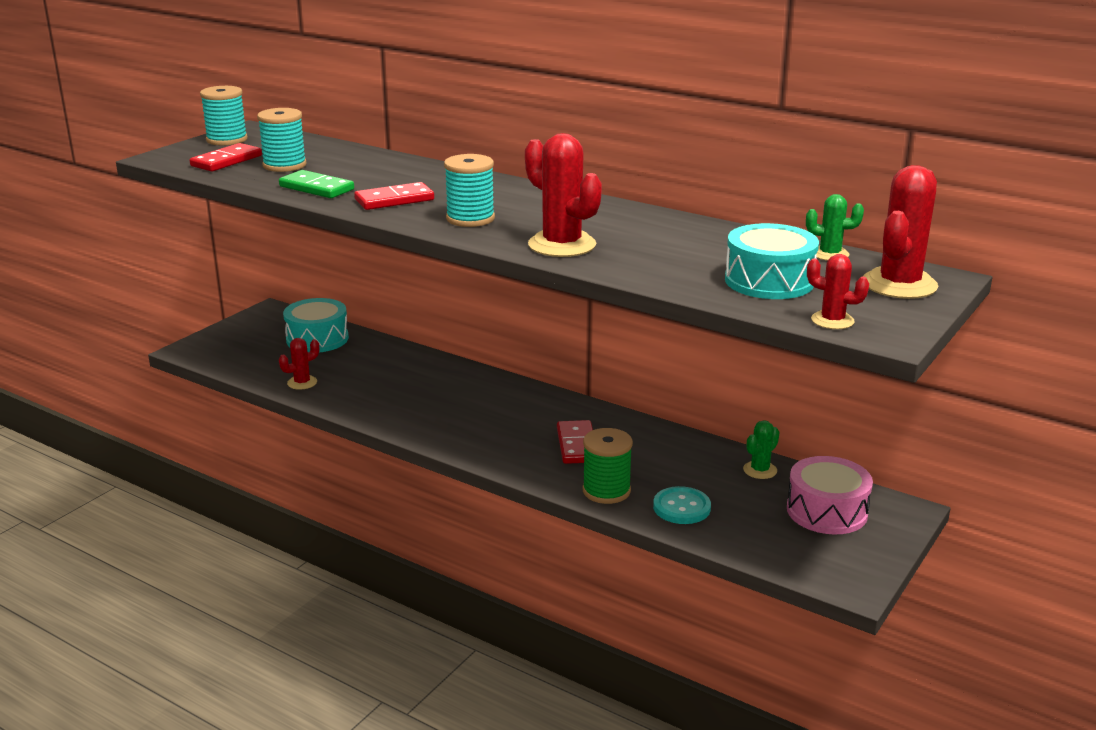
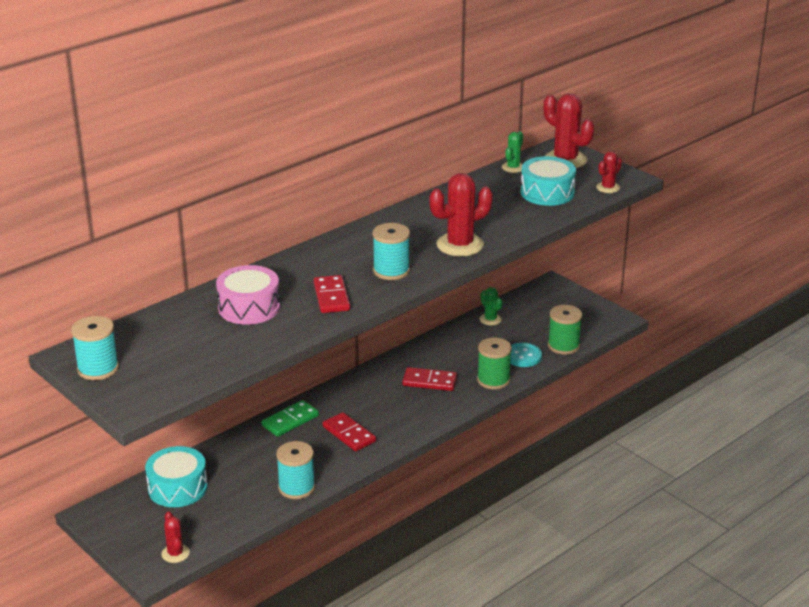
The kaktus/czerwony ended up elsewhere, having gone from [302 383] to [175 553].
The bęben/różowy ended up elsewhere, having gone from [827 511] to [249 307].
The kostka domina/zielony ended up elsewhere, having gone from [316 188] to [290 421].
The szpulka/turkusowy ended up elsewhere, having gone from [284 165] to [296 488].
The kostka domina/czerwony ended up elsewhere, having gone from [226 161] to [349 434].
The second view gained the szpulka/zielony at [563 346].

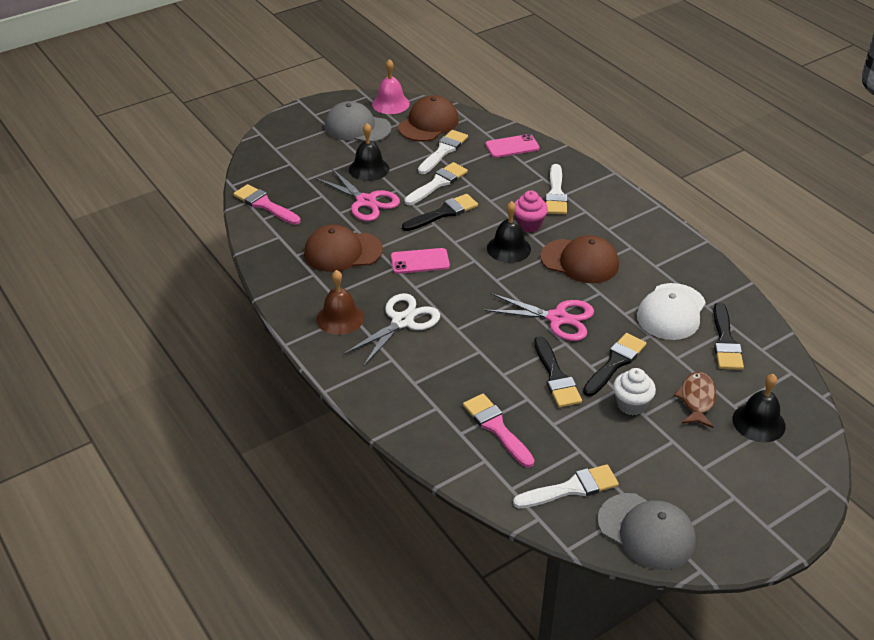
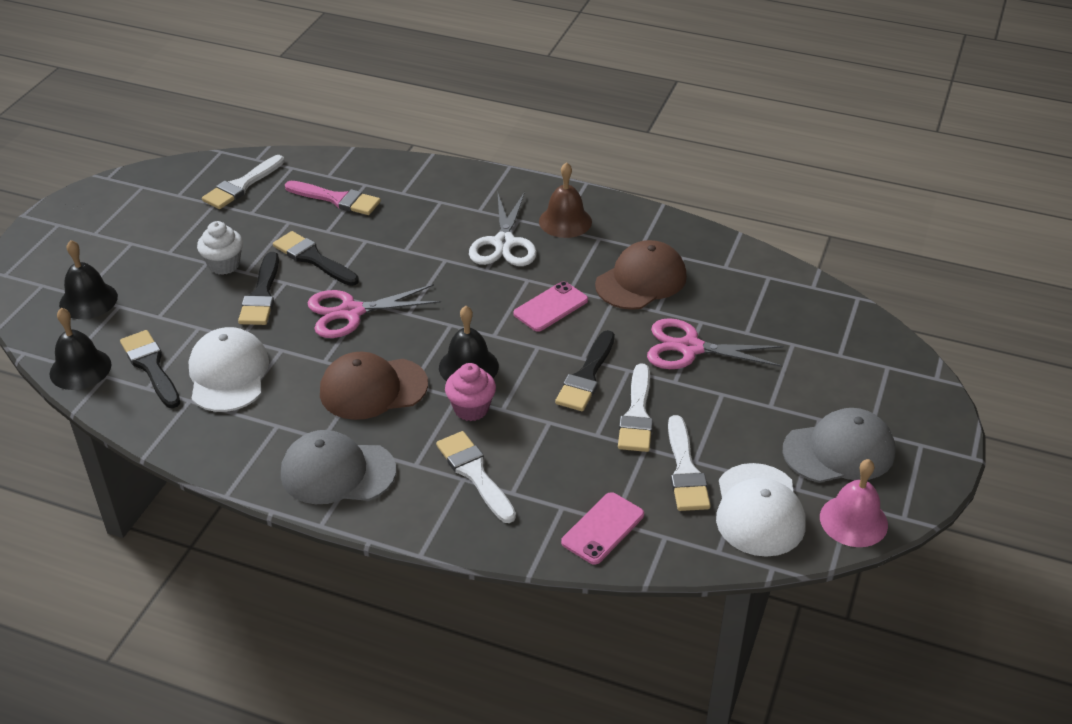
The dzwonek/czarny ended up elsewhere, having gone from [369 169] to [80 369].
The czapka/szary ended up elsewhere, having gone from [646 531] to [337 472].
What was the czapka/brązowy at [428 123] turned into the czapka/biały at [759 510].
The second view lost the pędzel/różowy at [264 204].
The second view lost the ryba/brązowy at [697 400].

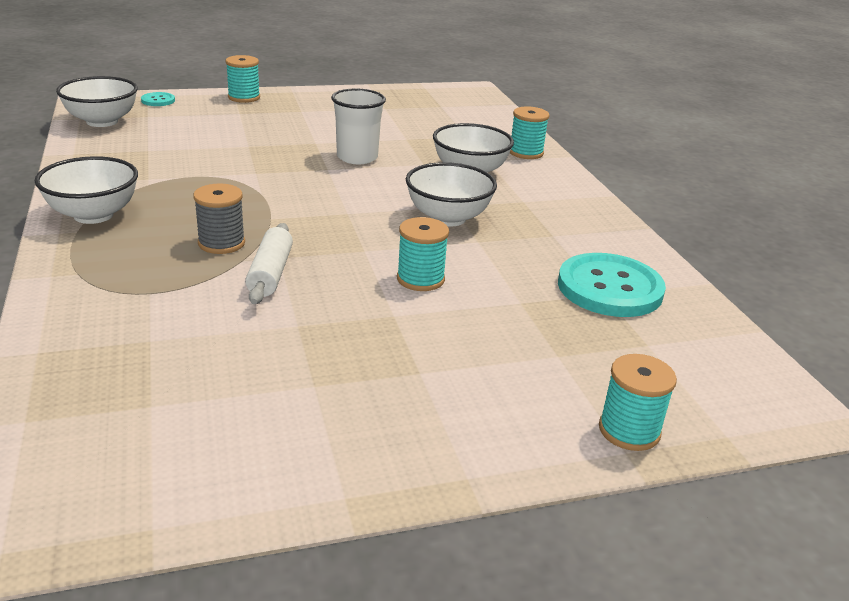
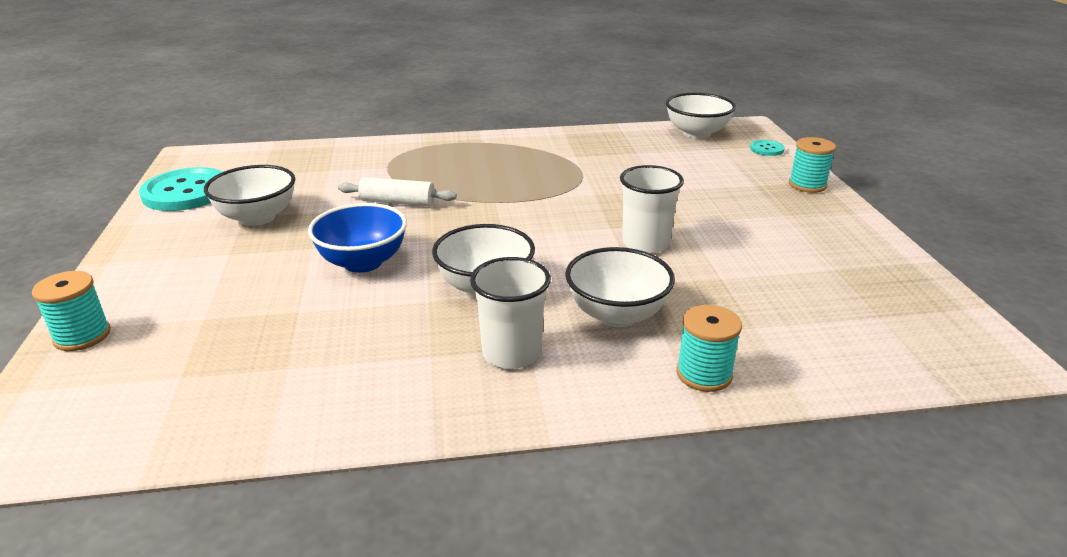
The guzik/turkusowy ended up elsewhere, having gone from [609 288] to [186 192].
The miska/biały ended up elsewhere, having gone from [93 215] to [257 217].
Where the szpulka/turkusowy stood at [420 279], the miska/niebieski came to stand at [363 262].
The second view gained the szklanka/biały at [511 353].
The second view lost the szpulka/szary at [221 243].

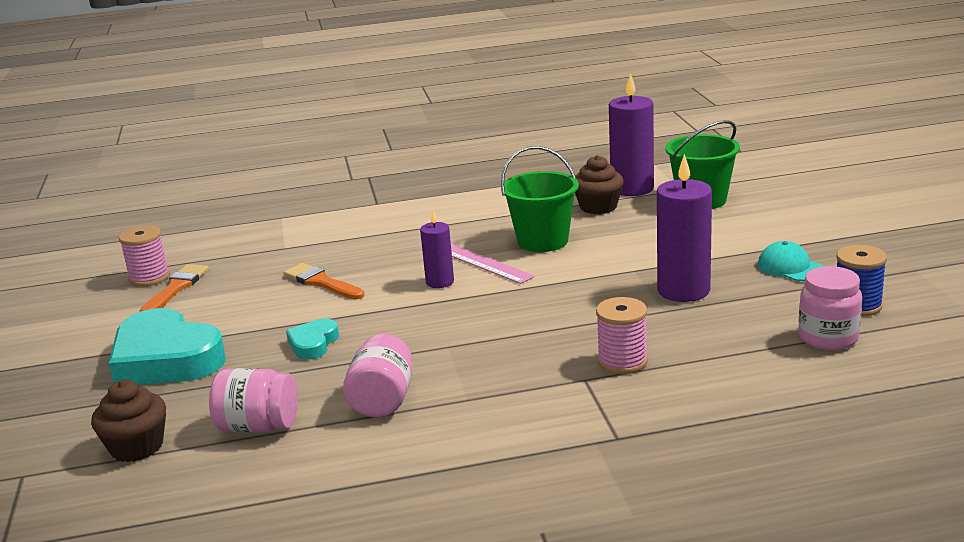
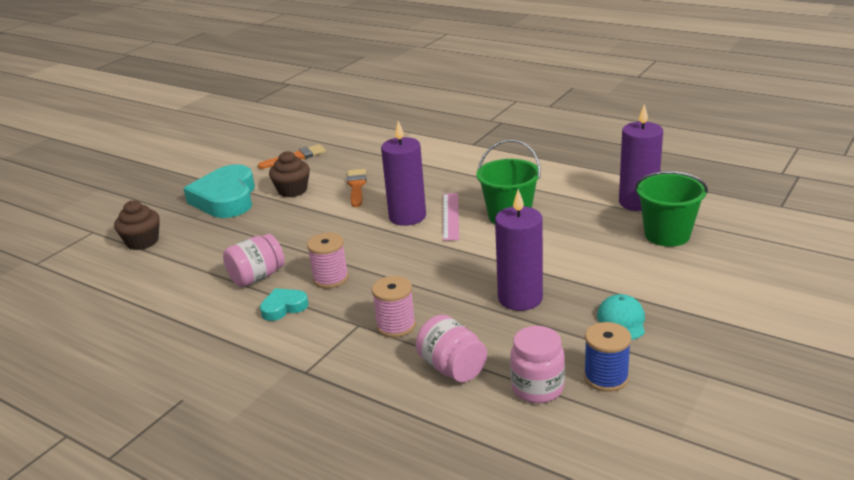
The serce/turkusowy ended up elsewhere, having gone from [313 343] to [283 307].
The muffinka/brązowy ended up elsewhere, having gone from [598 207] to [292 190].
The szpulka/różowy ended up elsewhere, having gone from [149 278] to [330 278].
The size of the świeca/fioletowy at [440 282] changed by a factor of 1.74.
The słoik/różowy ended up elsewhere, having gone from [258 426] to [452 368].

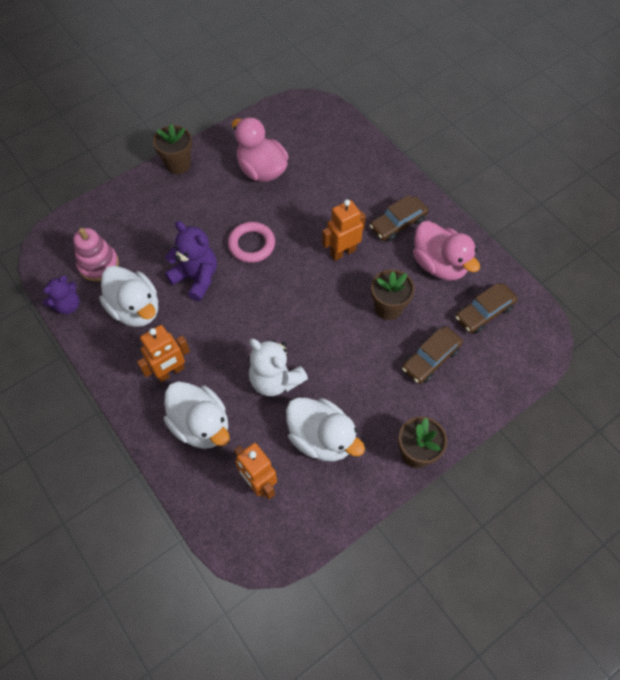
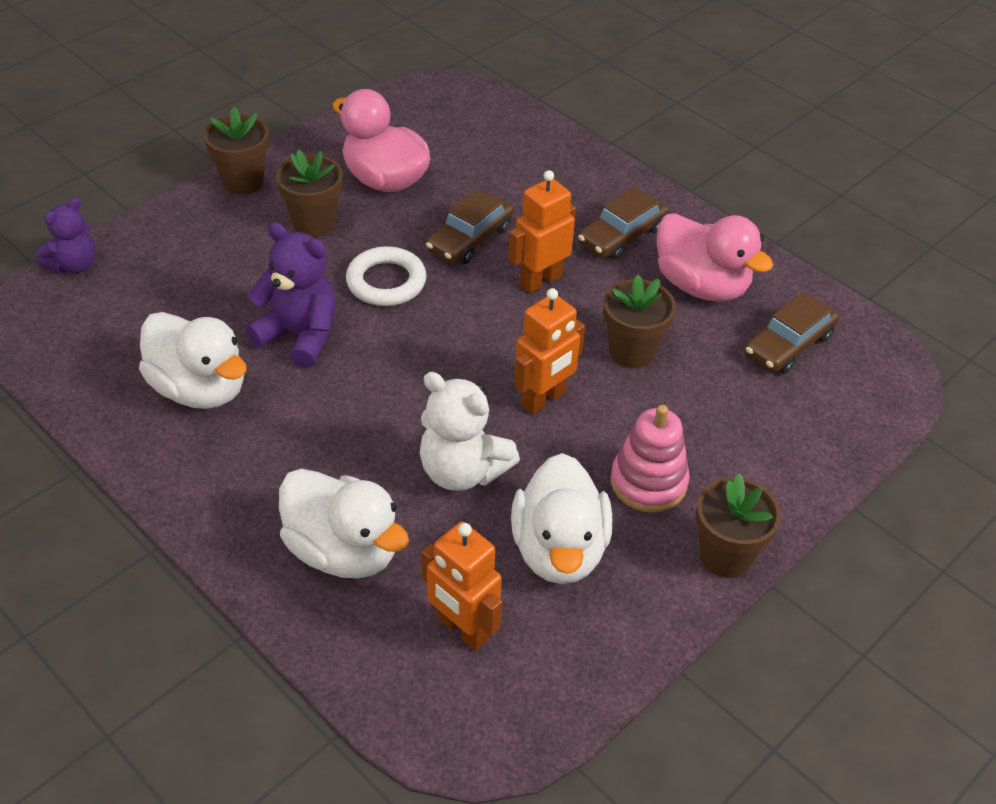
The miś/fioletowy ended up elsewhere, having gone from [68 305] to [74 265].
The second view gained the doniczka/brązowy at [314 223].
What was the pierścień/różowy at [251 245] turned into the pierścień/biały at [386 282].
The samochód/brązowy ended up elsewhere, having gone from [430 359] to [470 238].
The kaczka/biały at [321 438] ended up facing another way, 60 degrees clockwise from before.
The robot/pomarańczowy ended up elsewhere, having gone from [170 372] to [544 399].
The zabawka nakładanka/różowy ended up elsewhere, having gone from [98 264] to [648 482].

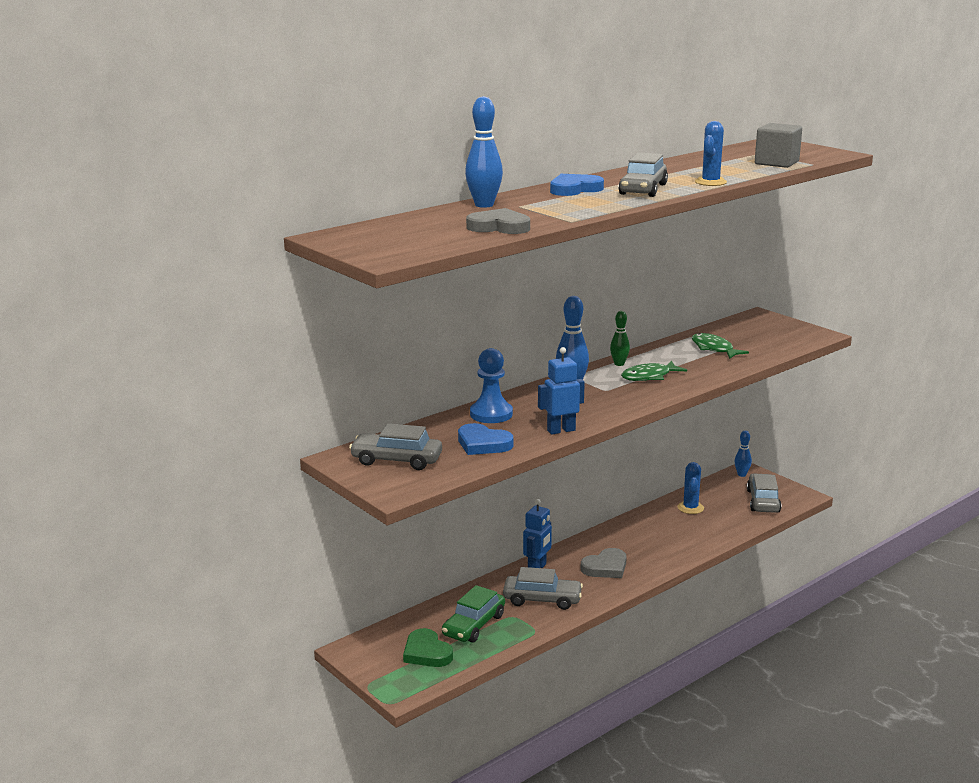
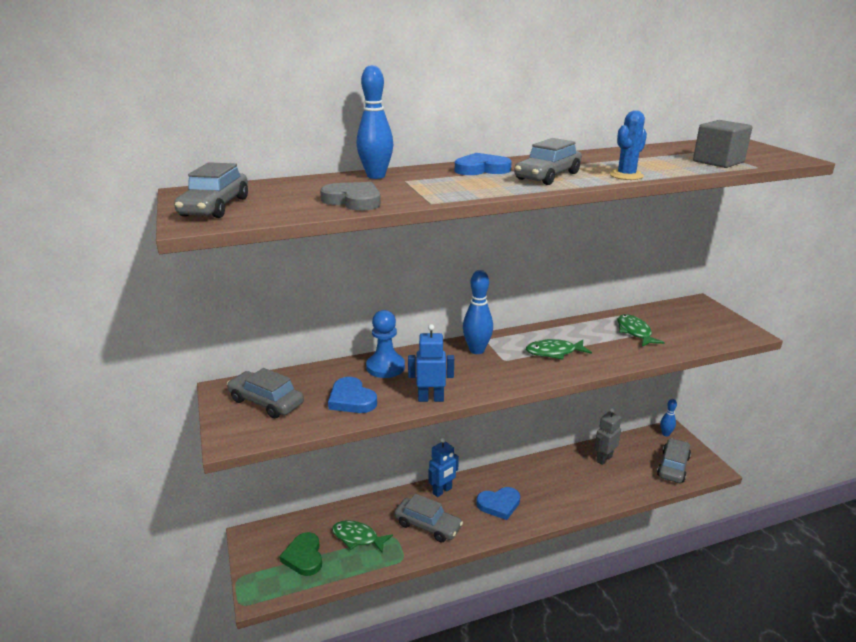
The second view gained the samochód/szary at [215 207].
Where the samochód/zielony stood at [474 625], the ryba/zielony came to stand at [357 538].
What was the serce/szary at [605 567] turned into the serce/niebieski at [499 504].
Where the kaktus/niebieski stood at [690 508], the robot/szary came to stand at [604 459].
The second view lost the kręgiel/zielony at [619 364].

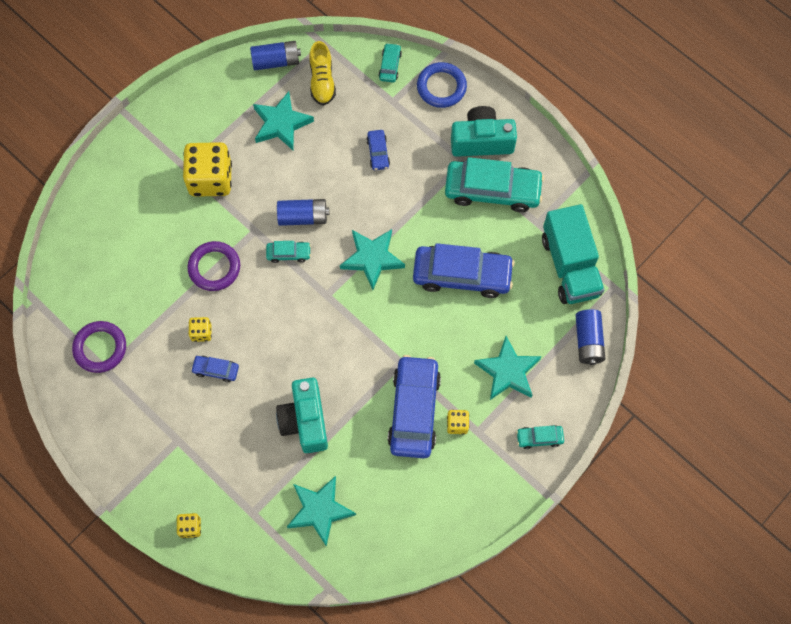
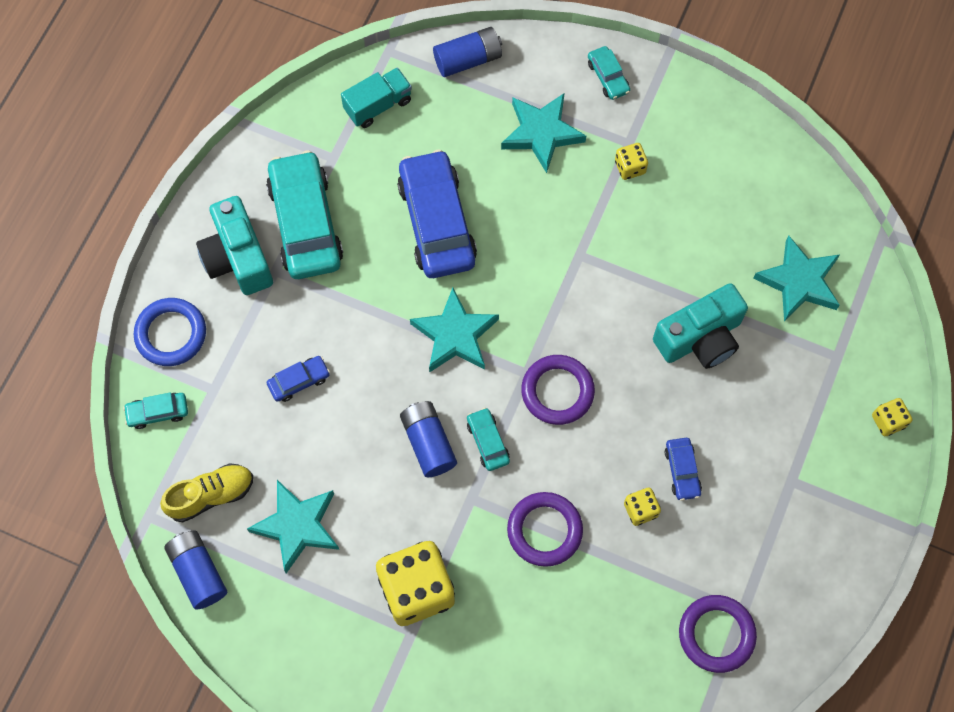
The size of the ciężarówka/turkusowy at [570 266] changed by a factor of 0.58.
The second view gained the pierścień/fioletowy at [557 391].
The second view lost the samochód/niebieski at [414 410].

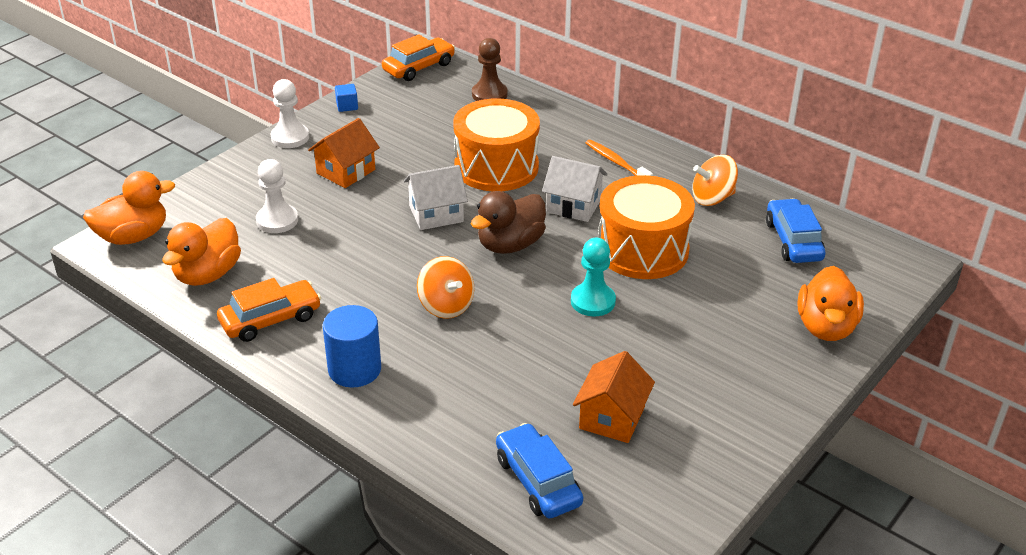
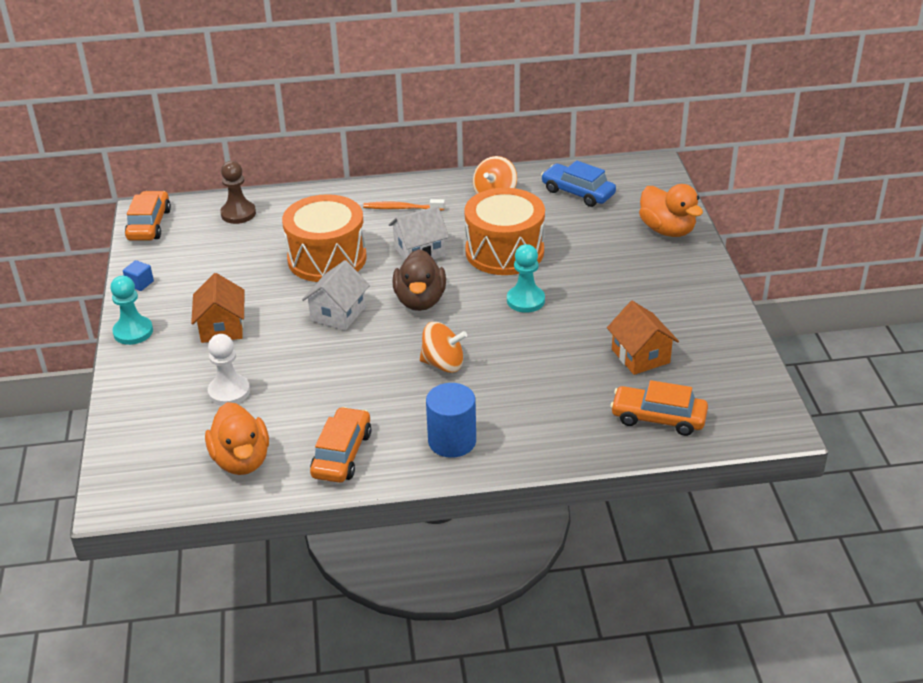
What was the pionek/biały at [290 137] turned into the pionek/turkusowy at [133 332].
What was the samochód/niebieski at [538 481] turned into the samochód/pomarańczowy at [658 418].
The second view lost the kaczka/pomarańczowy at [133 236].

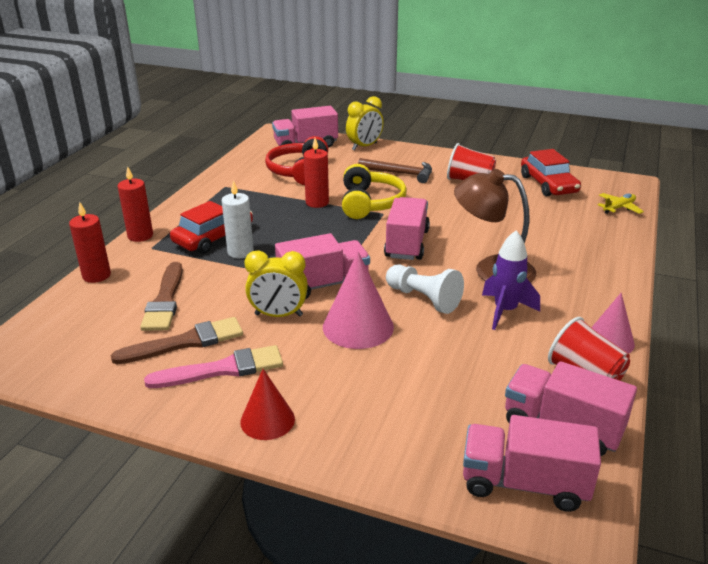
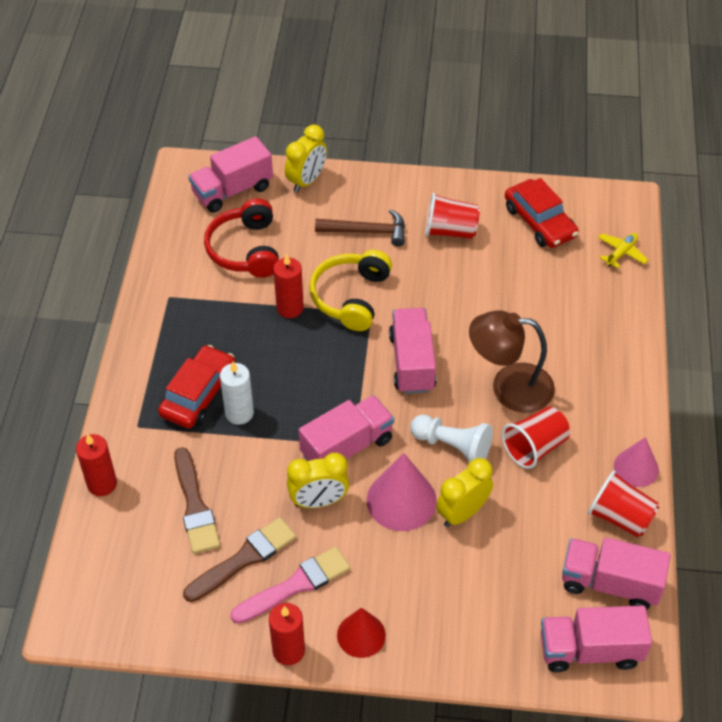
The świeca/czerwony ended up elsewhere, having gone from [140 236] to [288 650].
The słuchawki/żółty at [370 203] ended up facing another way, 150 degrees counterclockwise from before.
The second view gained the budzik/żółty at [462 513].
Where the rakieta/fioletowy stood at [505 311], the szklanka/czerwony came to stand at [534 447].

